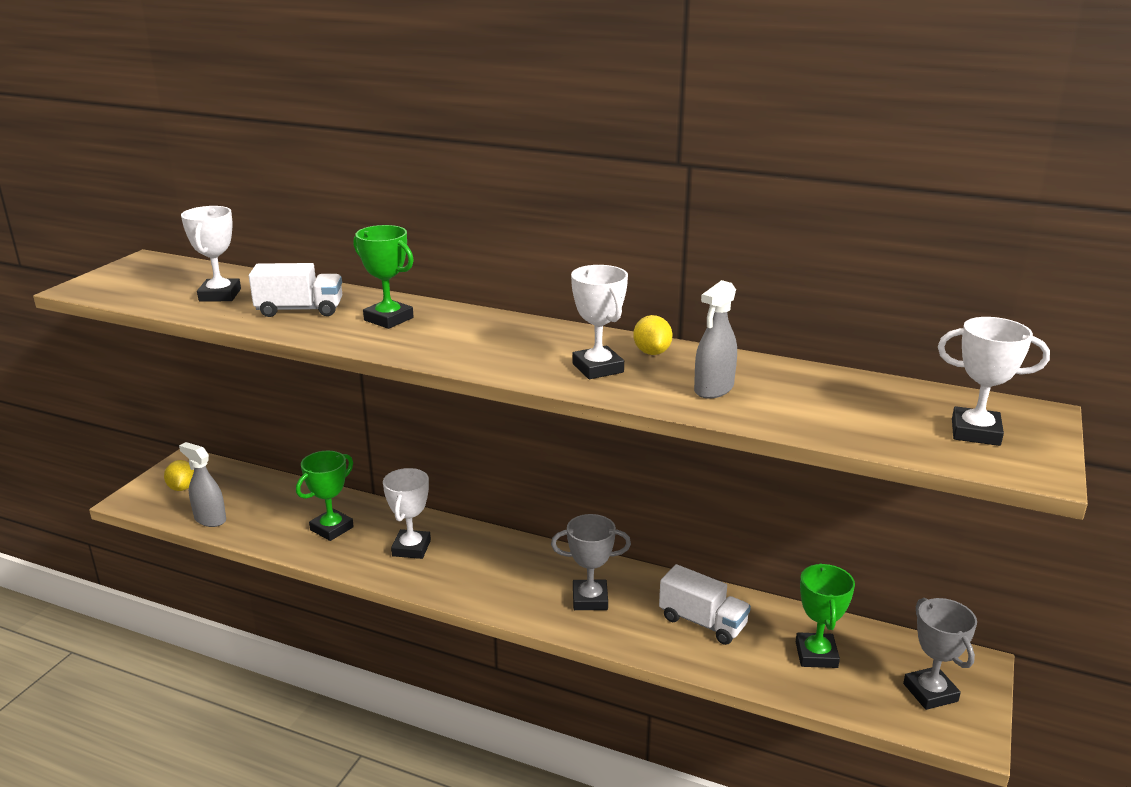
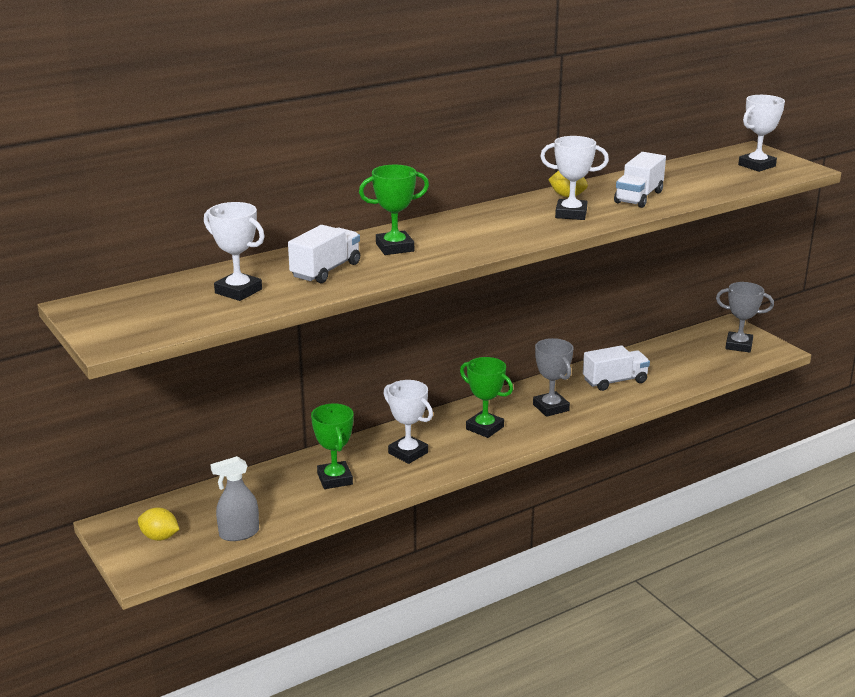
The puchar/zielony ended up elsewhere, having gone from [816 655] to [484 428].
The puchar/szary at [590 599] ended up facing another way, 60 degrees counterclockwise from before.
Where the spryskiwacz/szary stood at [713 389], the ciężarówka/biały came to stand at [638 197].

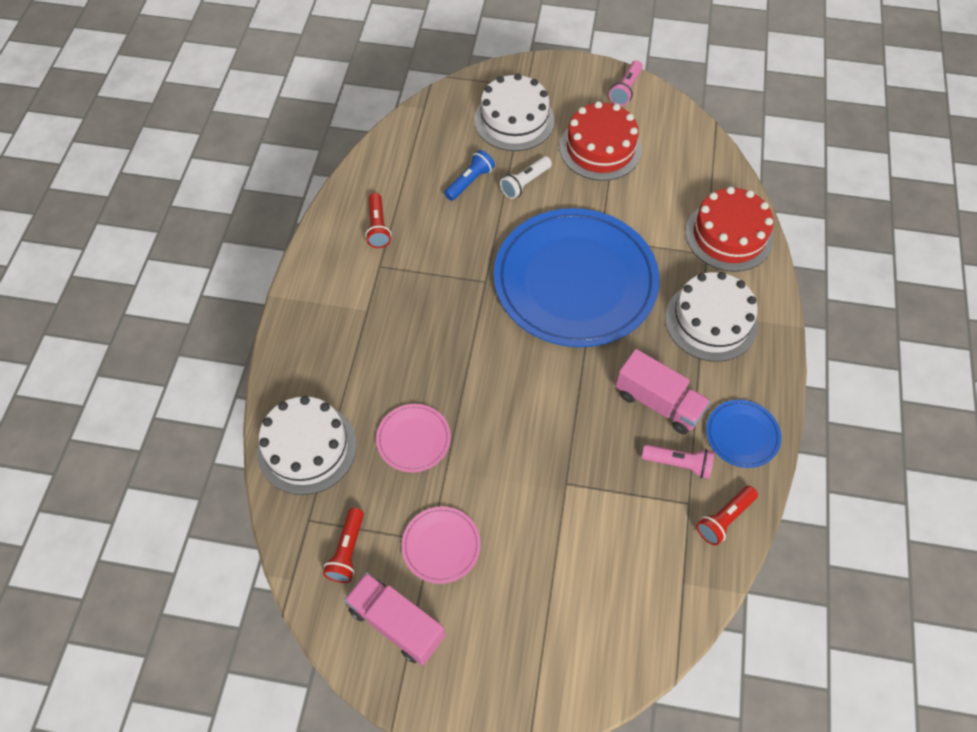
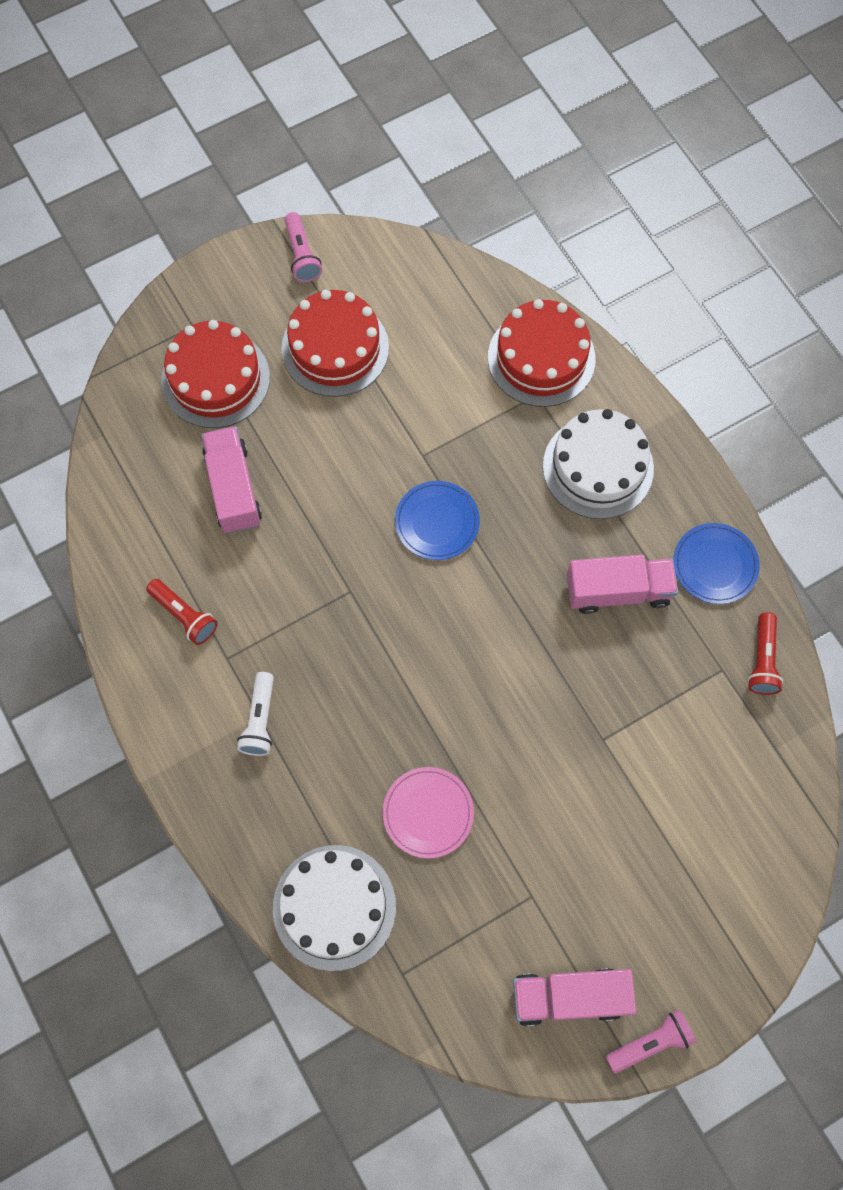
What was the tort/biały at [514 120] turned into the tort/czerwony at [215 379].
Where the latarka/niebieski stood at [469 181], the ciężarówka/różowy came to stand at [233 489].
The latarka/biały ended up elsewhere, having gone from [525 183] to [260 720].
The size of the talerz/niebieski at [575 281] changed by a factor of 0.41.
The latarka/różowy ended up elsewhere, having gone from [679 463] to [650 1042].
The second view lost the latarka/czerwony at [347 551].
The second view lost the talerz/różowy at [441 545].

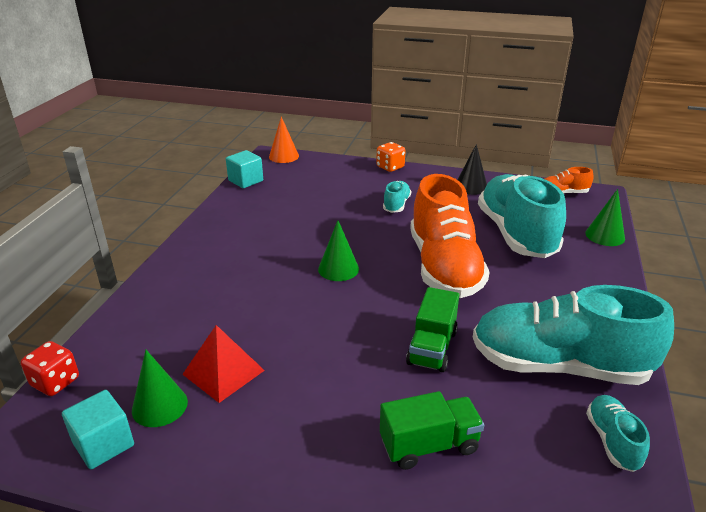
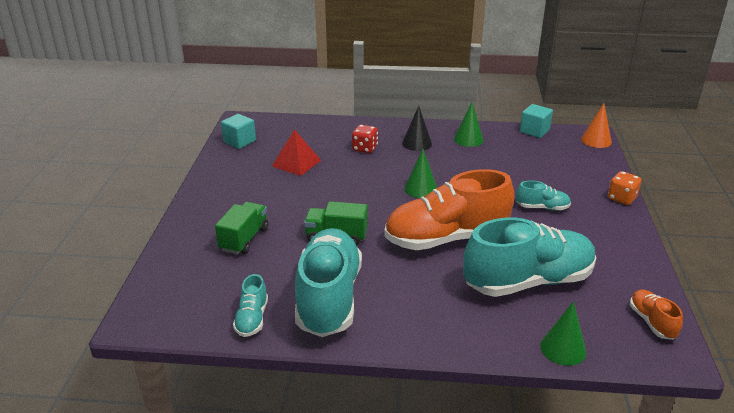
The ciężarówka/zielony at [429 445] ended up facing another way, 135 degrees counterclockwise from before.
The but/turkusowy at [612 441] ended up facing another way, 105 degrees clockwise from before.
The kostka do gry/czerwony ended up elsewhere, having gone from [55 382] to [365 148].
The stożek/czarny ended up elsewhere, having gone from [471 186] to [417 143].
The stożek/zielony ended up elsewhere, having gone from [159 406] to [468 139].

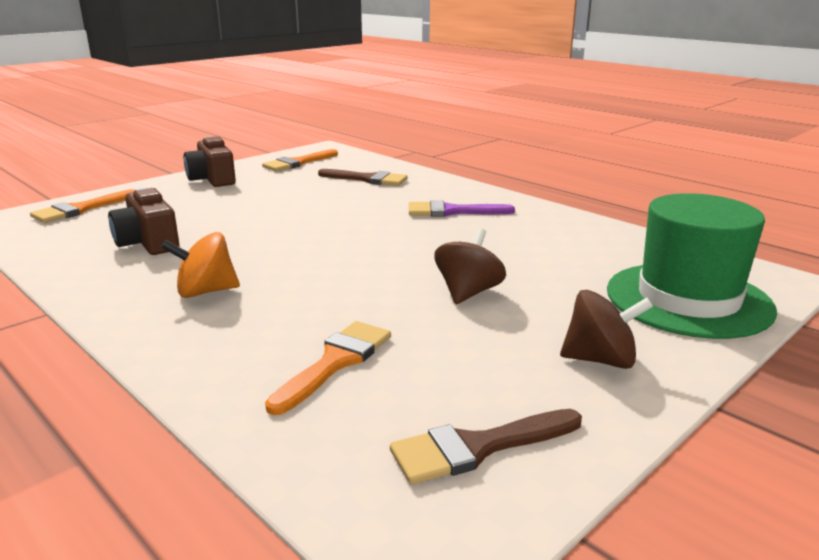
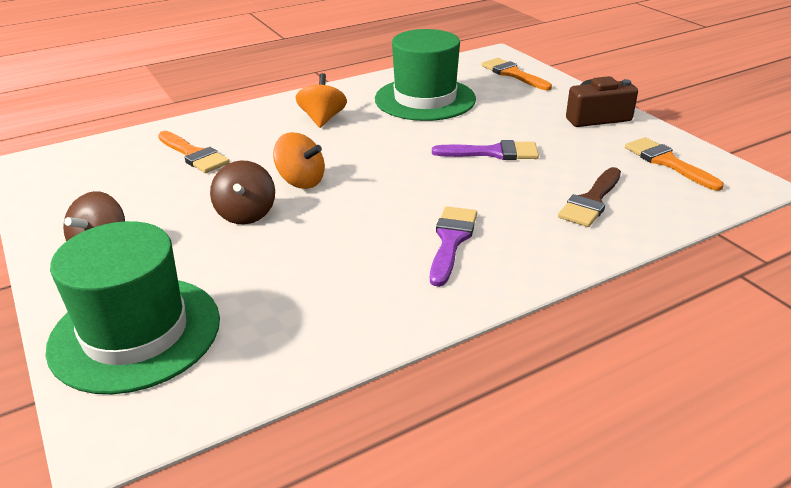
The bączek/brązowy at [468 293] ended up facing another way, 45 degrees clockwise from before.
The second view gained the bączek/pomarańczowy at [301 181].
Where the aparat fotograficzny/brązowy stood at [148 243], the kapelusz/zielony came to stand at [425 99].
The second view gained the pędzel/fioletowy at [493 153].
The second view lost the pędzel/brązowy at [477 447].

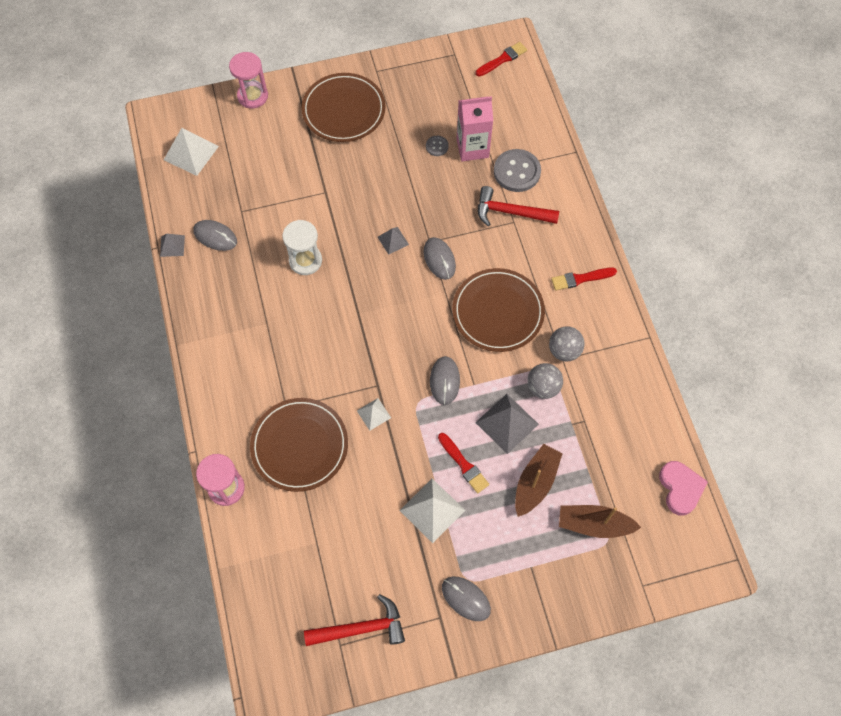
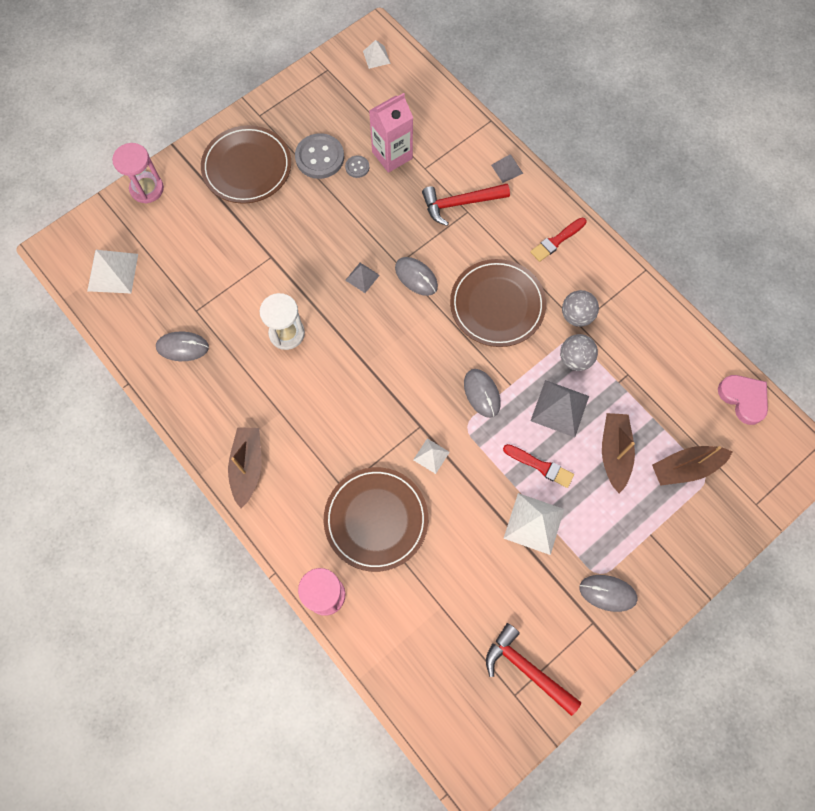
The second view gained the łódka/brązowy at [247 467].
The guzik/szary ended up elsewhere, having gone from [517 172] to [319 157].
Where the pędzel/czerwony stood at [502 59], the piramida/biały came to stand at [376 57].
The młotek/czerwony at [361 628] ended up facing another way, 105 degrees counterclockwise from before.
The piramida/szary ended up elsewhere, having gone from [172 246] to [507 169].

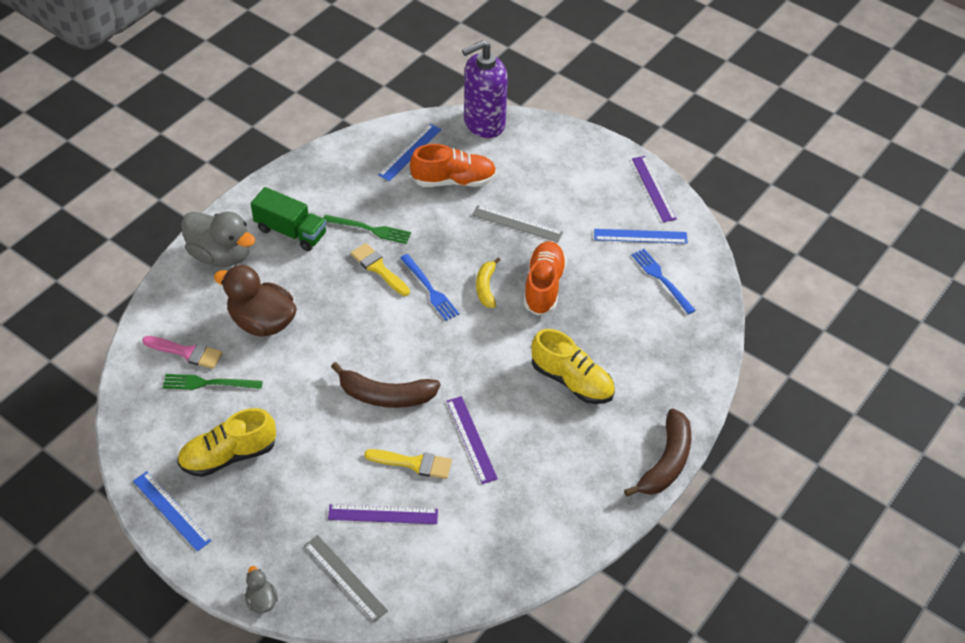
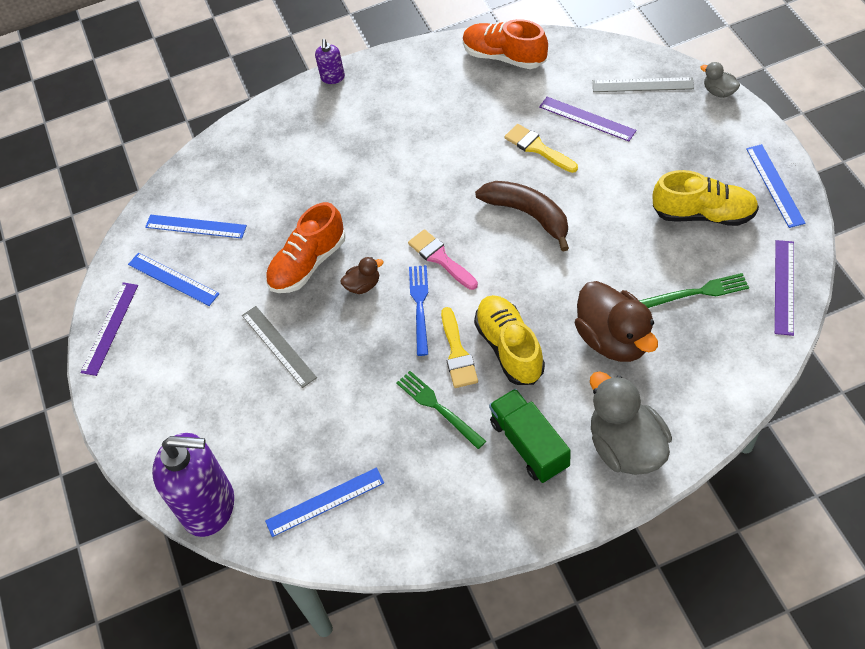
Where the widelec/niebieski stood at [661 279], the linijka/niebieski came to stand at [195 226].
Where the banan/brązowy stood at [666 462], the dozownik mydła/fioletowy came to stand at [333 78].
Where the banan/żółty stood at [486 287], the kaczka/brązowy came to stand at [363 285].
The pędzel/różowy ended up elsewhere, having gone from [187 352] to [440 258].
The but/pomarańczowy ended up elsewhere, having gone from [453 181] to [504 57].
The but/żółty ended up elsewhere, having gone from [572 381] to [509 348].
The linijka/szary at [345 578] ended up facing another way, 75 degrees counterclockwise from before.
The widelec/zielony at [209 383] ended up facing another way, 45 degrees counterclockwise from before.
The kaczka/szary at [262 600] ended up facing another way, 120 degrees clockwise from before.
The linijka/fioletowy ended up elsewhere, having gone from [471 439] to [784 287].

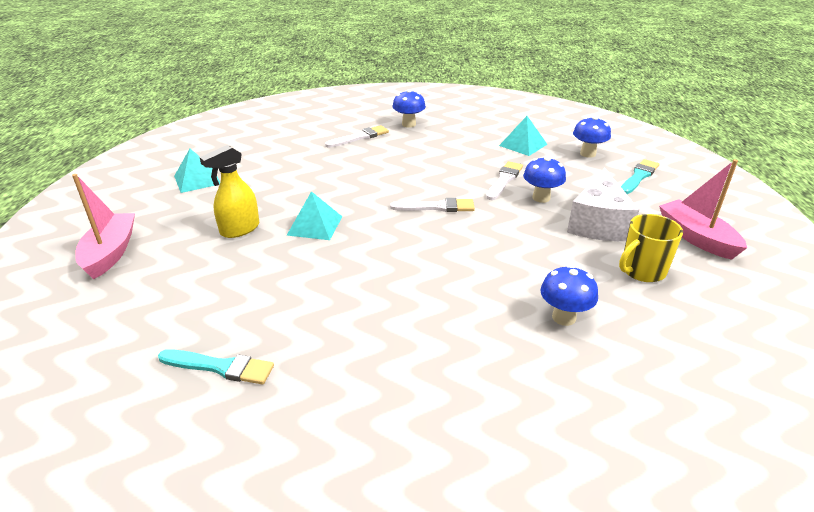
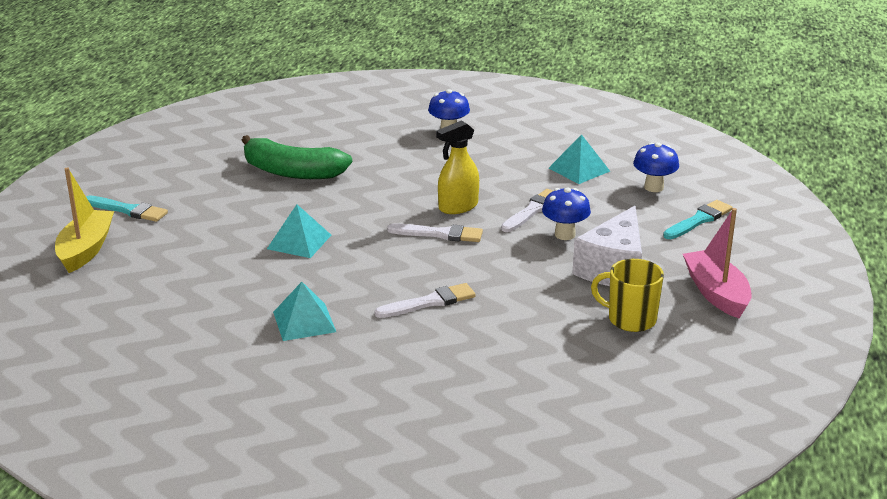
What was the łódka/różowy at [110 253] turned into the łódka/żółty at [86 250].
The pędzel/turkusowy ended up elsewhere, having gone from [220 367] to [128 210].
The second view gained the banan/zielony at [292 172].
The piramida/turkusowy ended up elsewhere, having gone from [197 180] to [304 322].
The pędzel/biały ended up elsewhere, having gone from [359 137] to [429 302].
The spryskiwacz/żółty ended up elsewhere, having gone from [239 229] to [458 207].
The kubek/żółty at [642 270] ended up facing another way, 45 degrees clockwise from before.
The second view lost the grzyb/niebieski at [564 317].

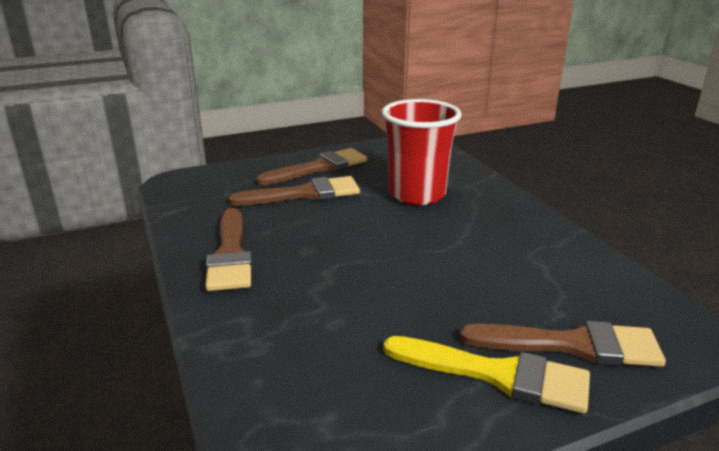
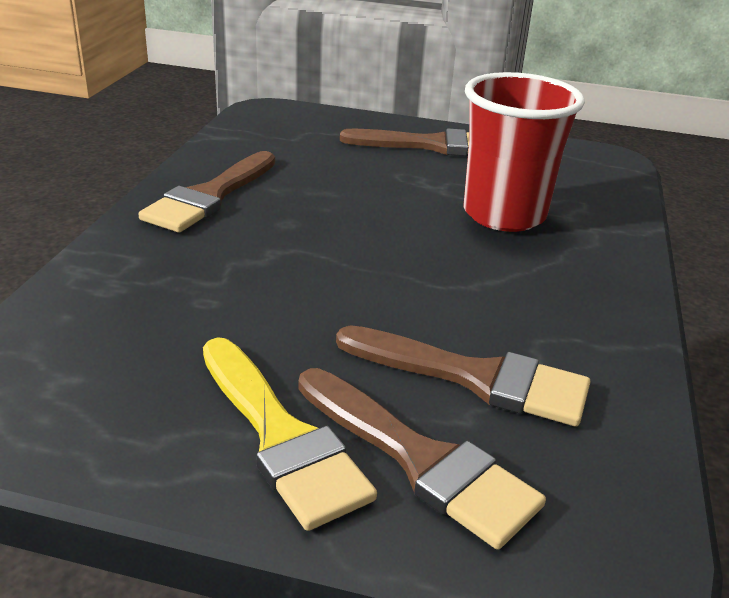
The pędzel/brązowy ended up elsewhere, having gone from [304 194] to [475 378].

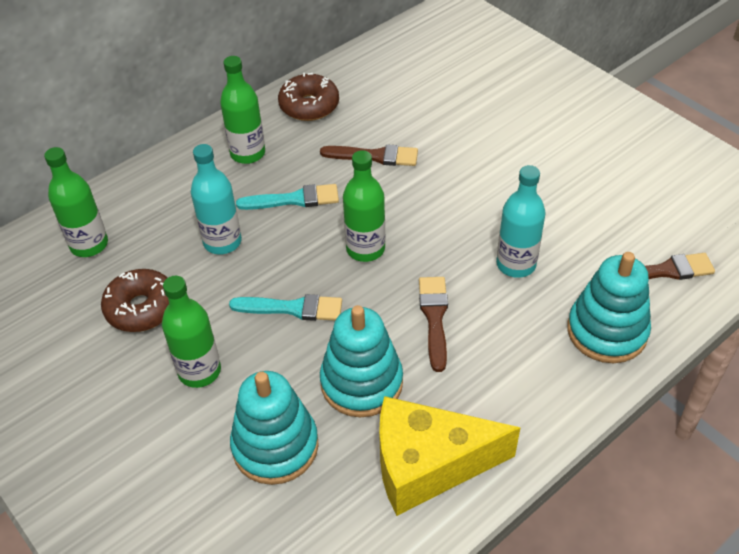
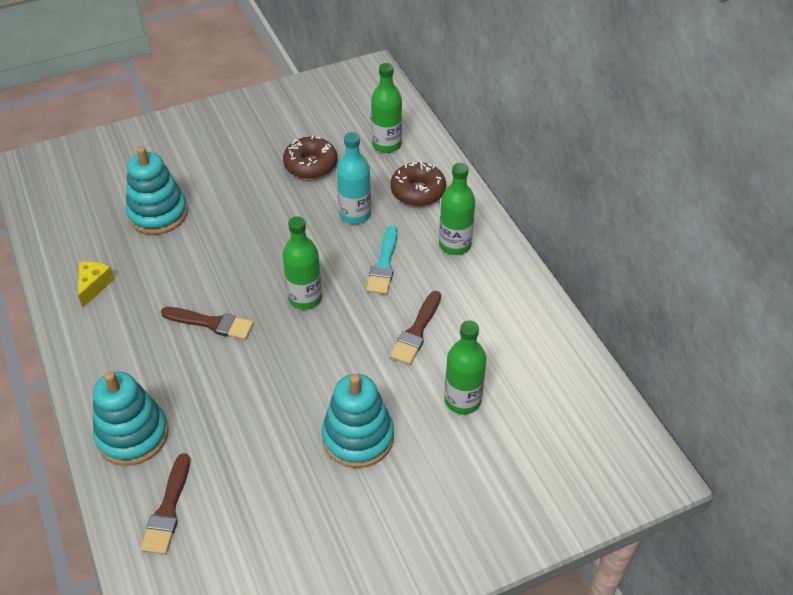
The size of the ser/żółty at [428 465] changed by a factor of 0.46.
The zabawka nakładanka/turkusowy ended up elsewhere, having gone from [361 382] to [358 437].
The donut/brązowy ended up elsewhere, having gone from [309 106] to [418 191].
The butelka/zielony ended up elsewhere, having gone from [199 371] to [462 400].
The second view lost the pędzel/turkusowy at [293 308].
The second view lost the butelka/turkusowy at [516 264].

